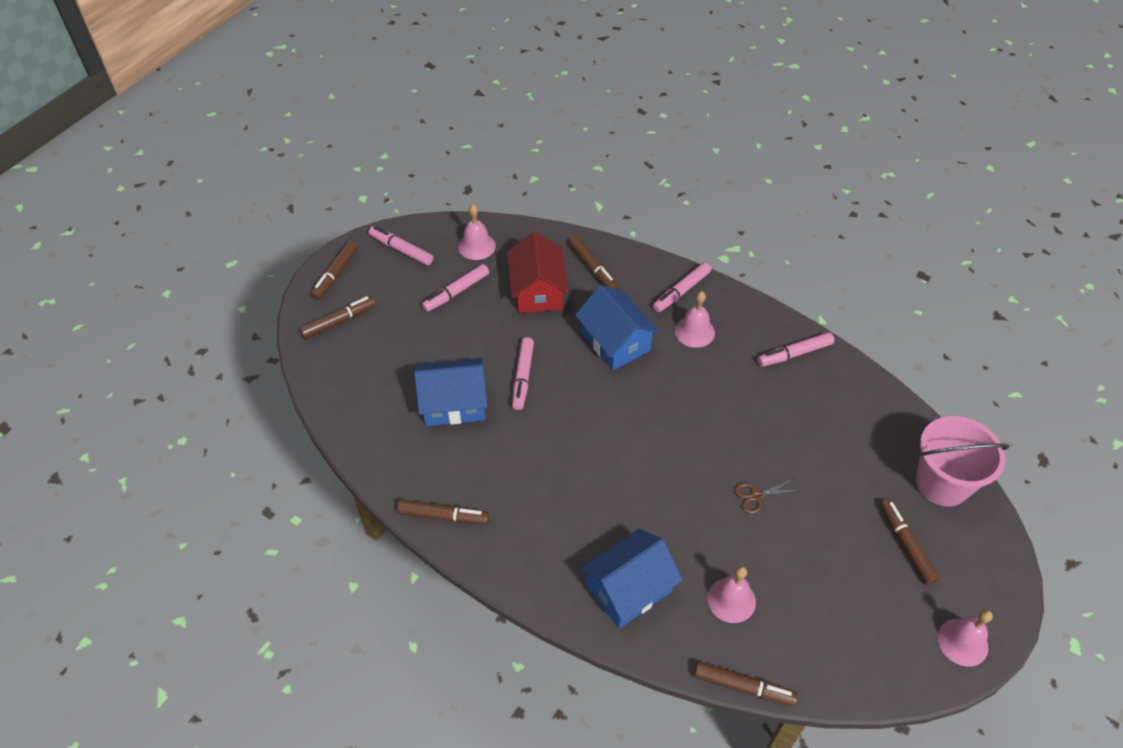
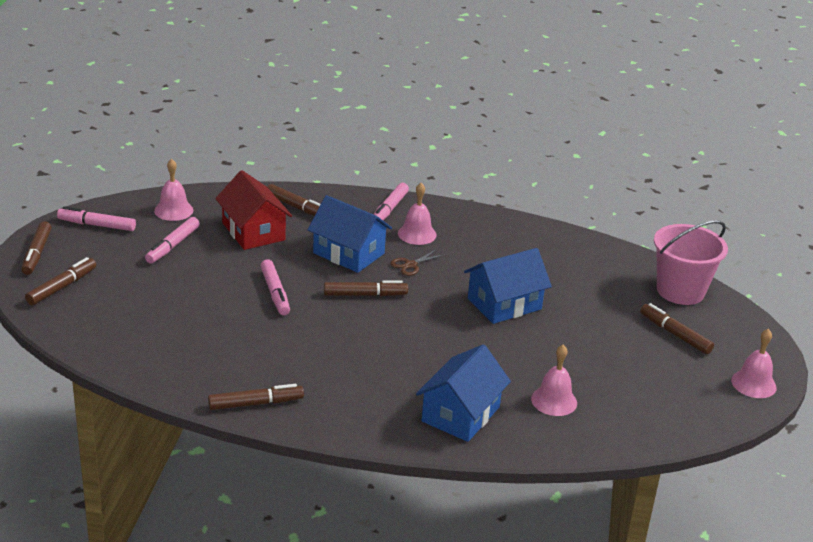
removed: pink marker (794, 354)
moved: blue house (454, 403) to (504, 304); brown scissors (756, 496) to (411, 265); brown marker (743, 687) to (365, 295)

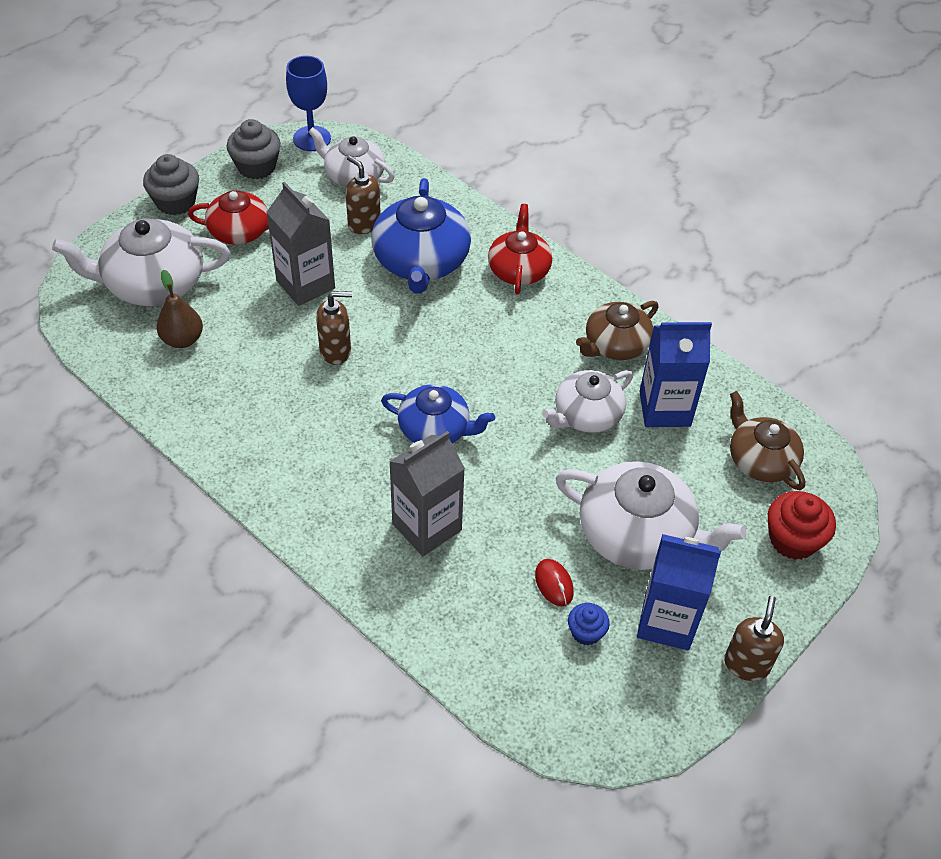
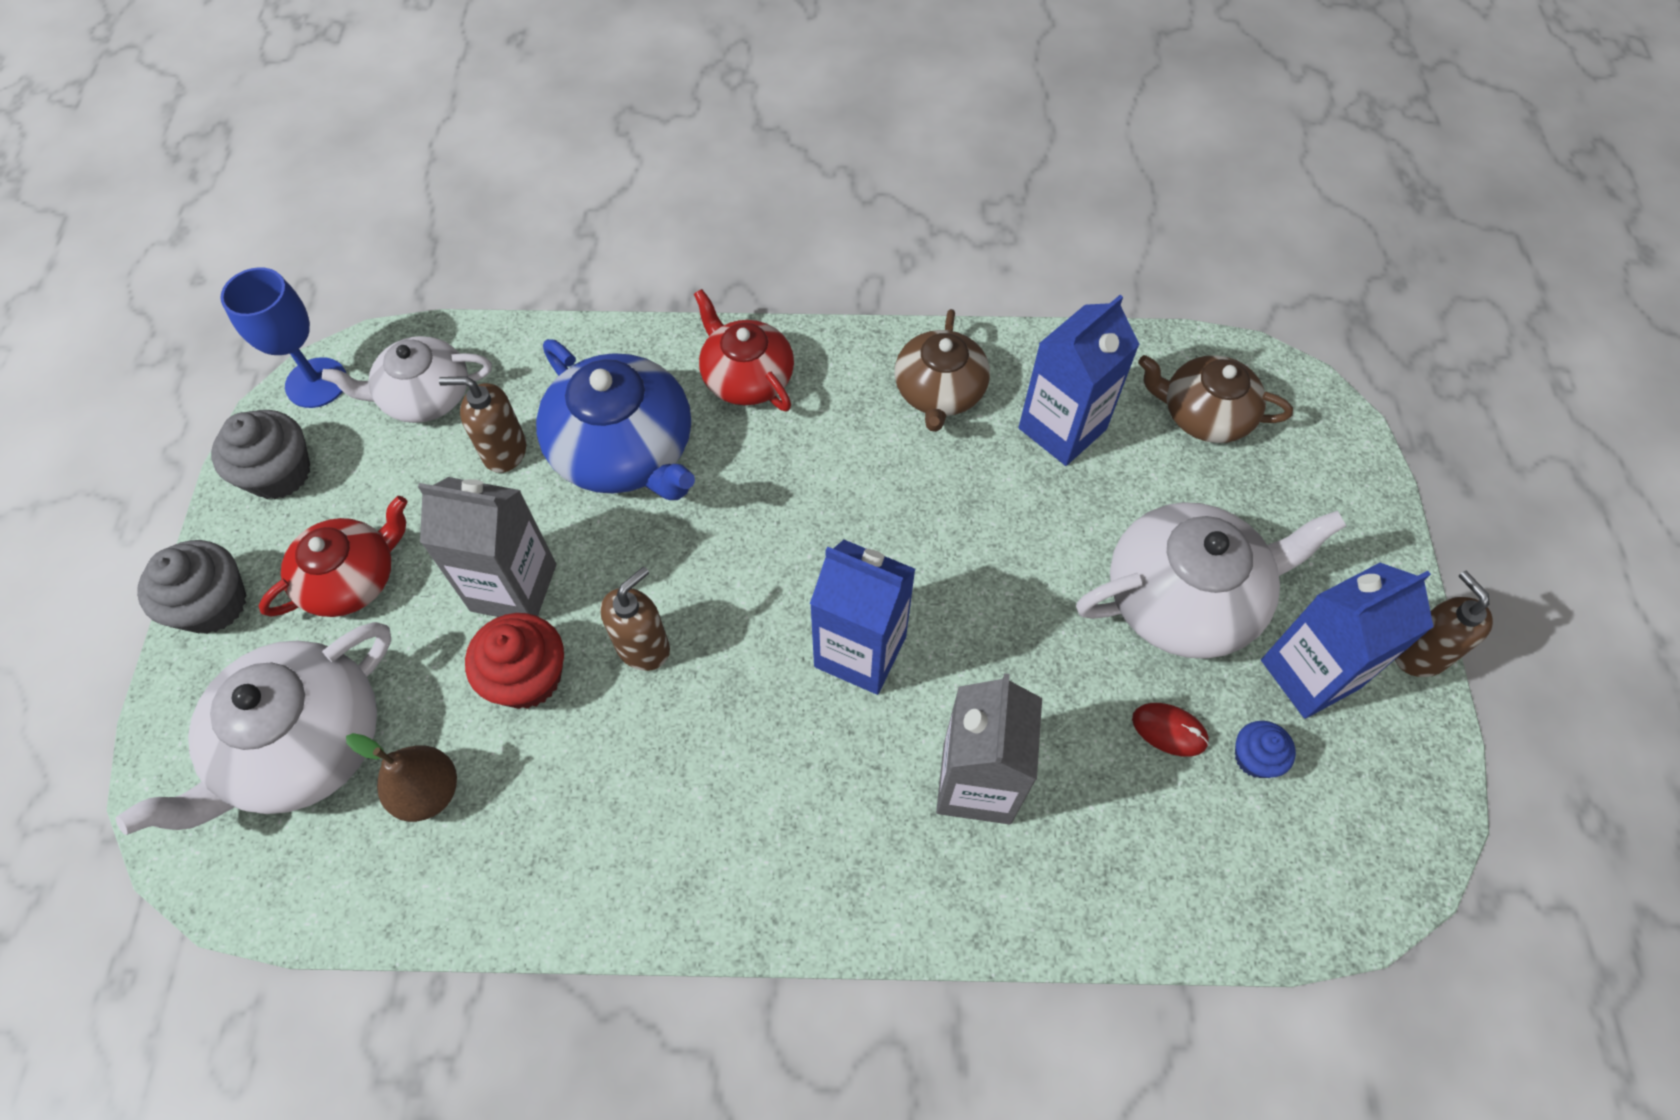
removed: white teapot (586, 415)
moved: red cupcake (793, 539) to (527, 677)
replaced: blue teapot (435, 429) to blue carton (860, 651)

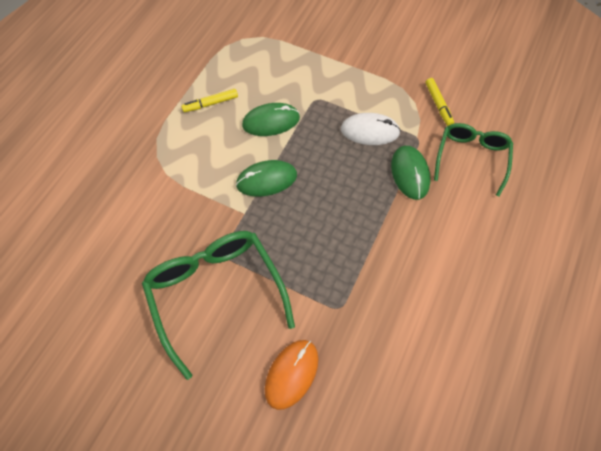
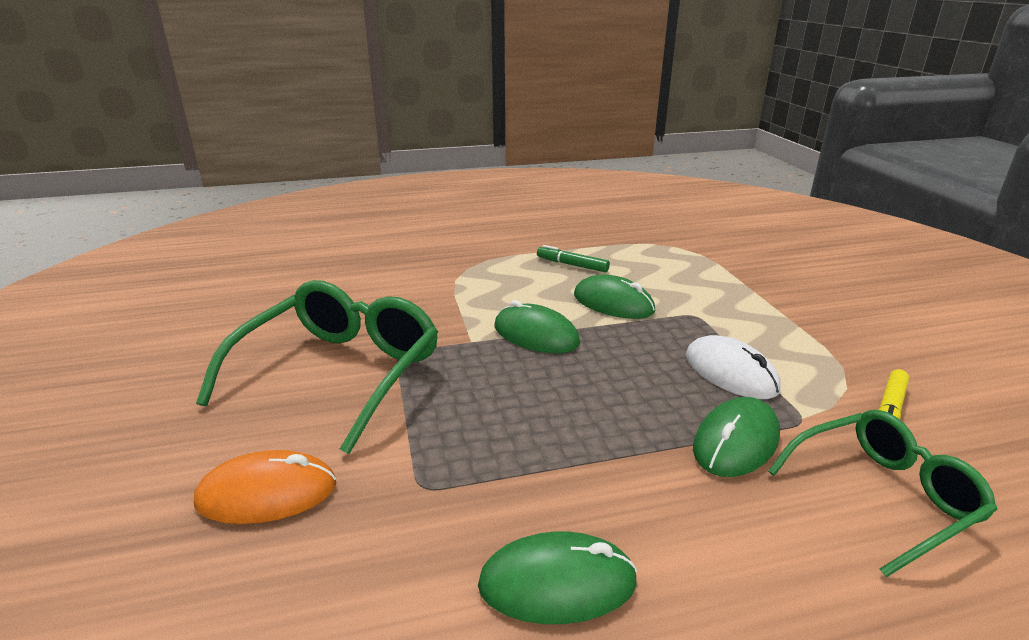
added: green mouse (557, 583)
recoloured: yellow marker (210, 104) to green marker (572, 265)

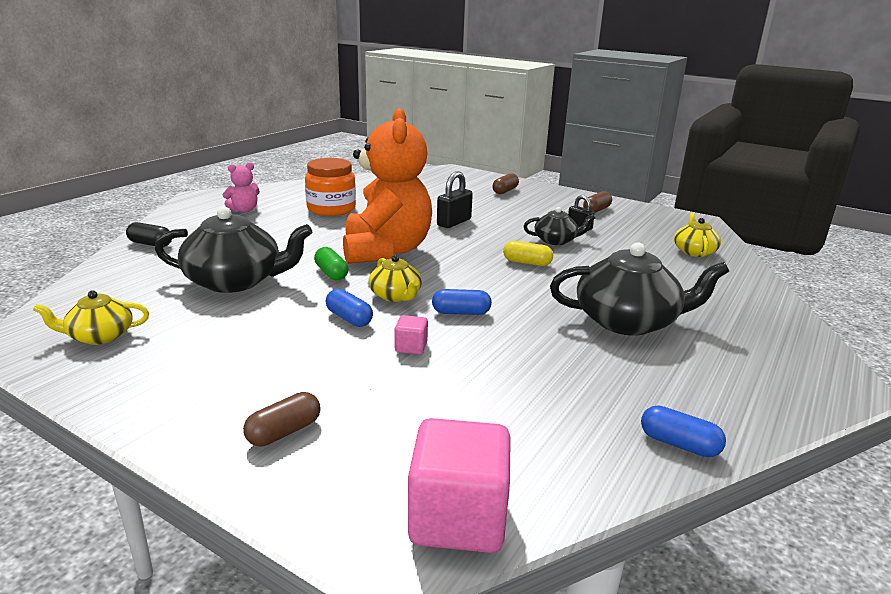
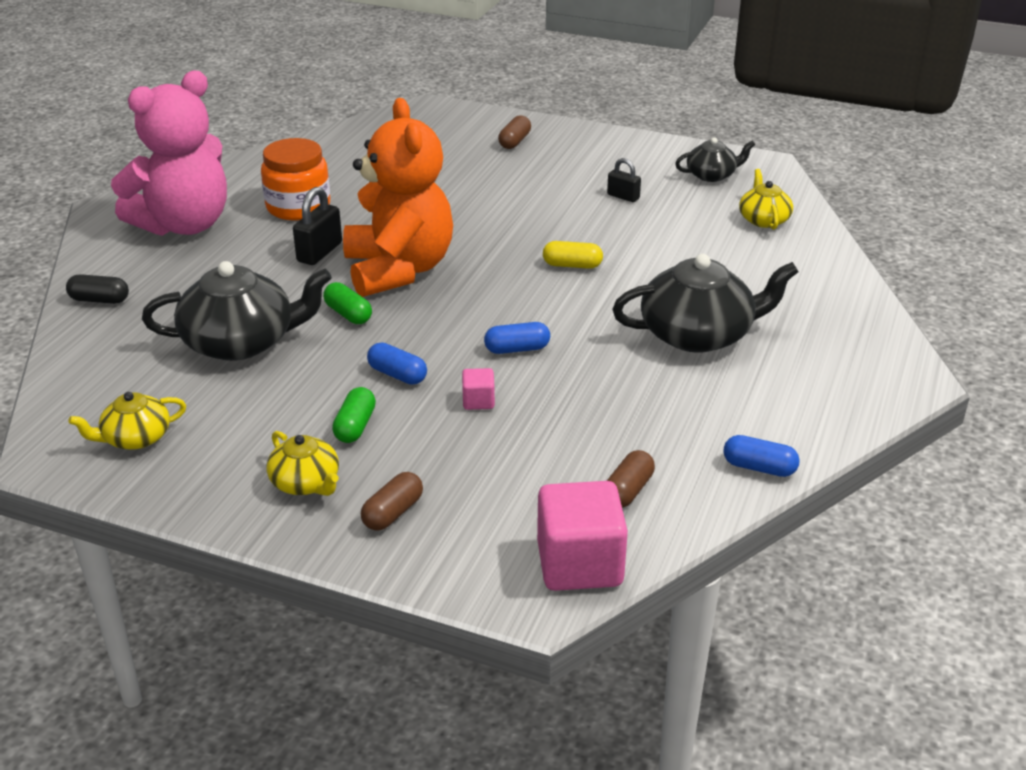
added: green capsule (355, 426)
moved: black padlock (454, 222) to (319, 252); brown capsule (596, 210) to (628, 491); black teapot (556, 240) to (711, 175); yellow teapot (396, 295) to (306, 482)
resized: pink teddy bear (244, 210) = (184, 225) x2.42

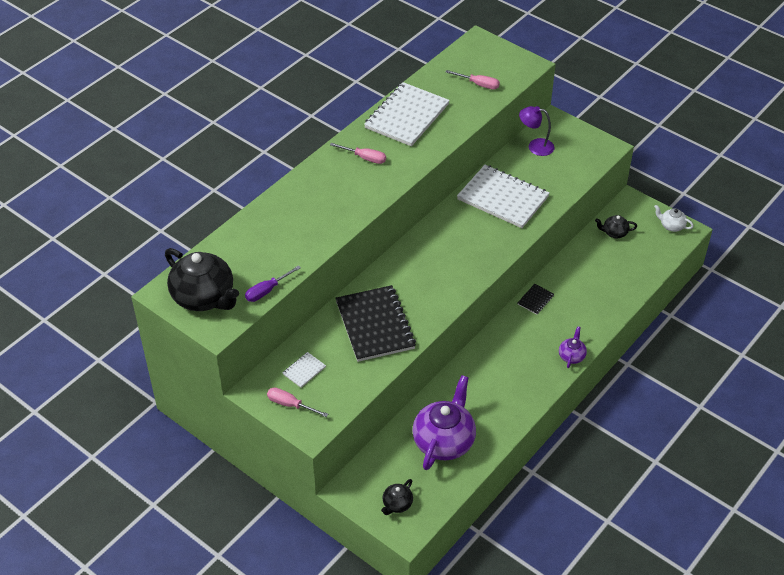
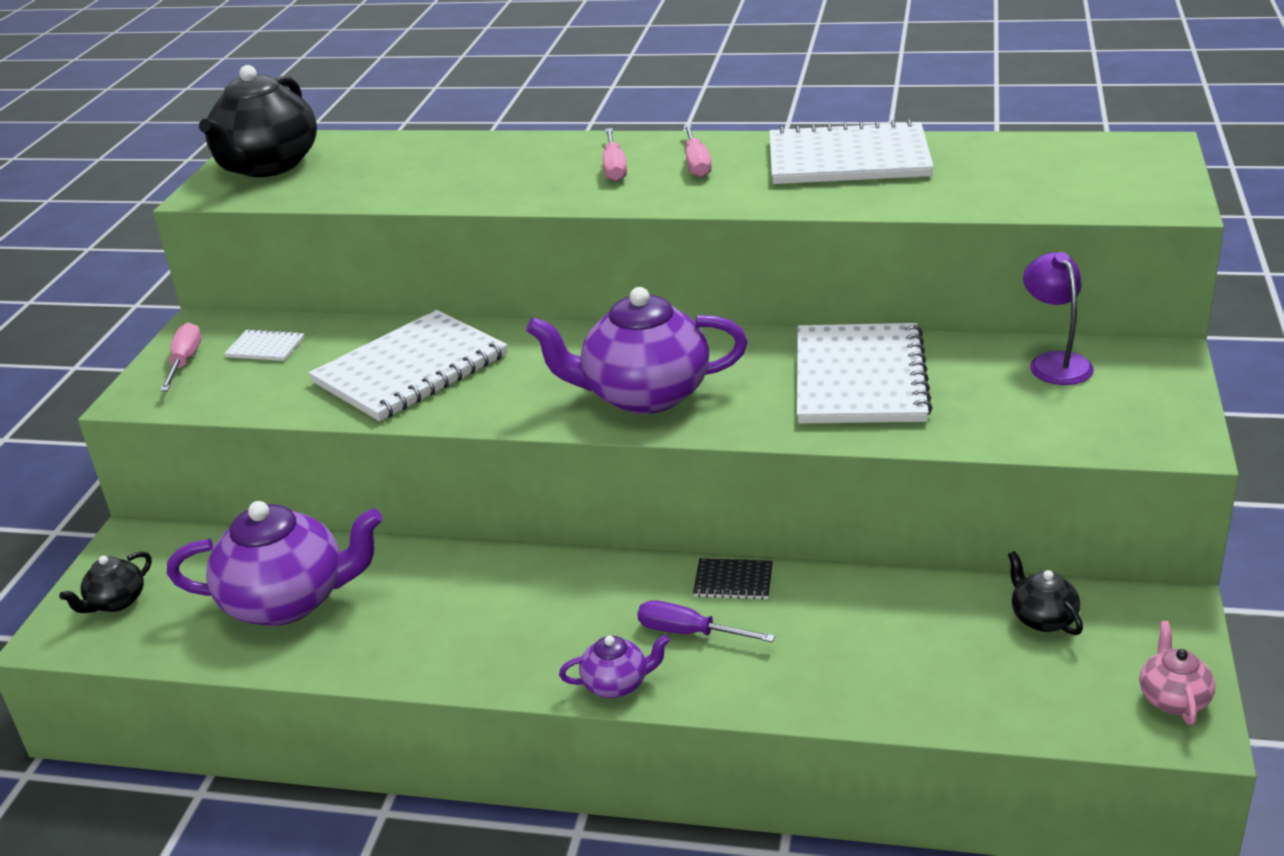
added: purple teapot (643, 395)
moved: pink screwdriver (478, 84) to (614, 168); purple screwdriver (267, 291) to (689, 633)
recoloured: white teapot (671, 226) to pink teapot (1173, 698); black notebook (375, 325) to white notebook (410, 369)
turned: black teapot (397, 504) = (116, 602) 60 degrees counterclockwise

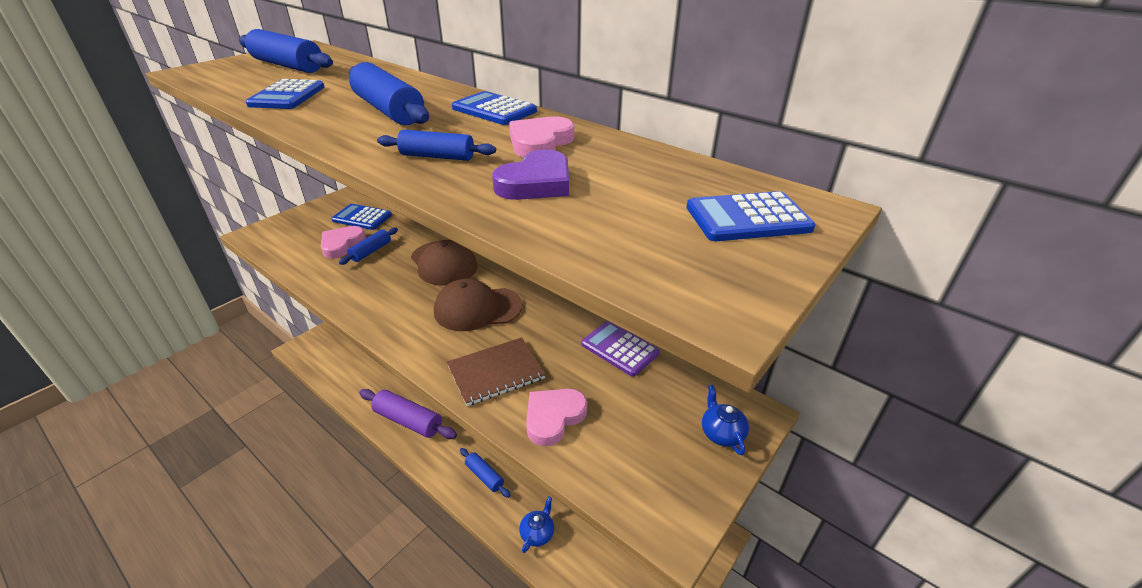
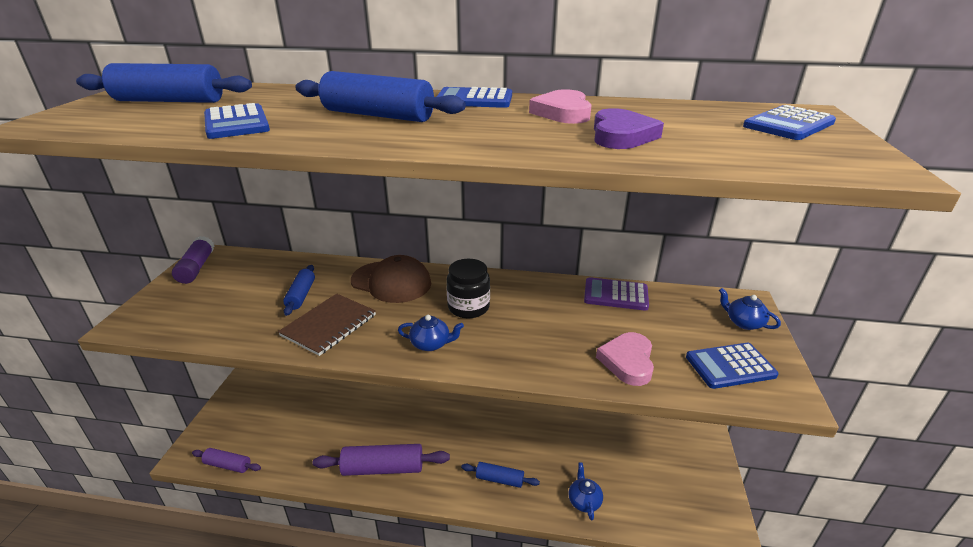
removed: blue rolling pin (437, 156); pink heart (342, 244)
added: purple glue stick (197, 268); blue teapot (431, 344); purple rolling pin (228, 465)
moved: blue calculator (362, 218) to (730, 366); brown notebook (496, 372) to (329, 325)
replaced: brown cap (477, 308) to black jar (468, 307)

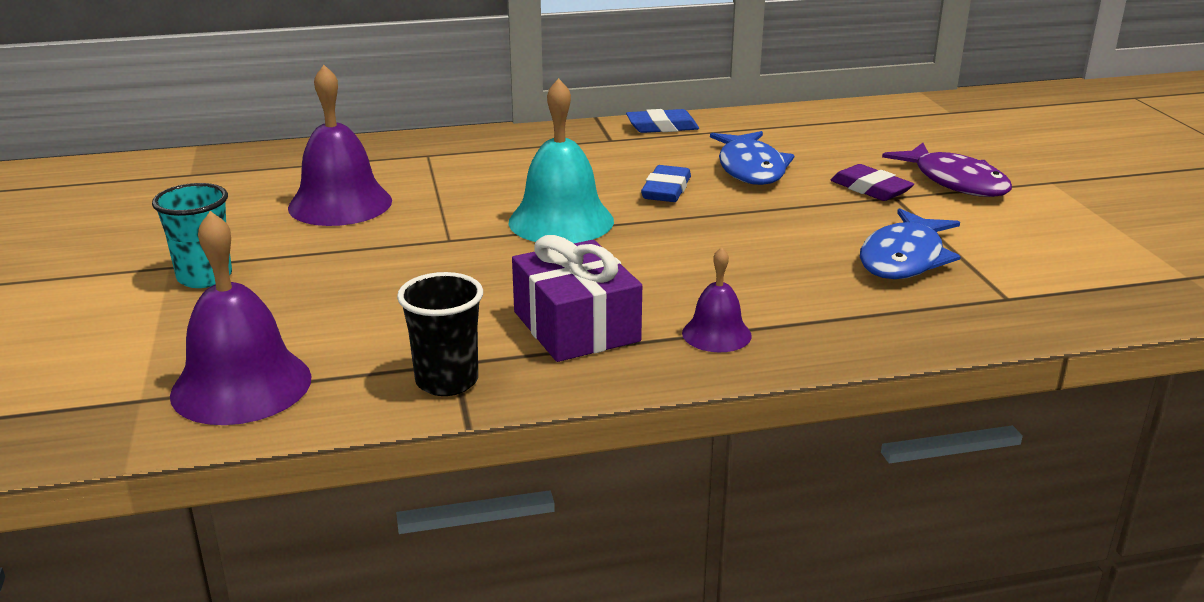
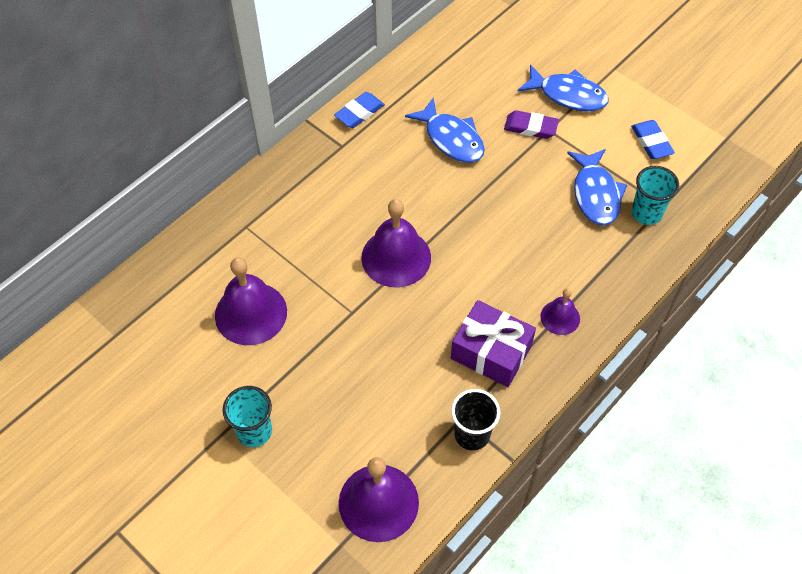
added: turquoise cup (646, 213)
moved: blue eraser (666, 190) to (651, 142)
recoloured: turquoise bell (561, 221) to purple bell (396, 257); purple fish (955, 182) to blue fish (568, 95)

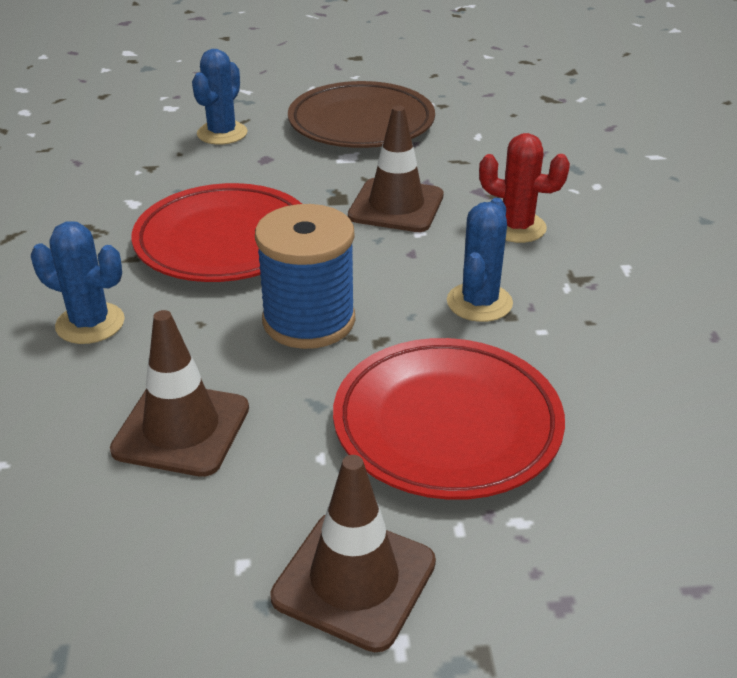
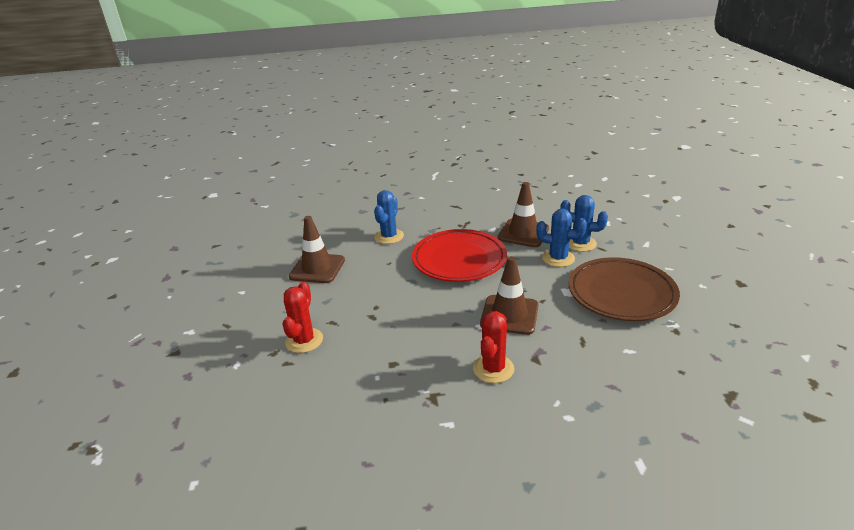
removed: blue spool (309, 320)
moved: blue cactus (479, 302) to (558, 258); brown traffic cone (354, 580) to (523, 233)
replaced: red plate (447, 425) to red cactus (304, 340)

